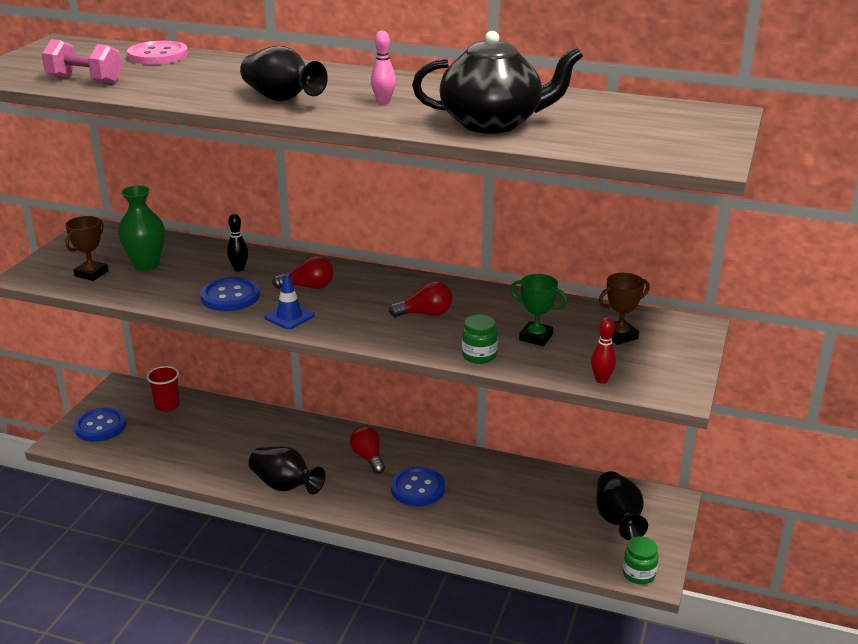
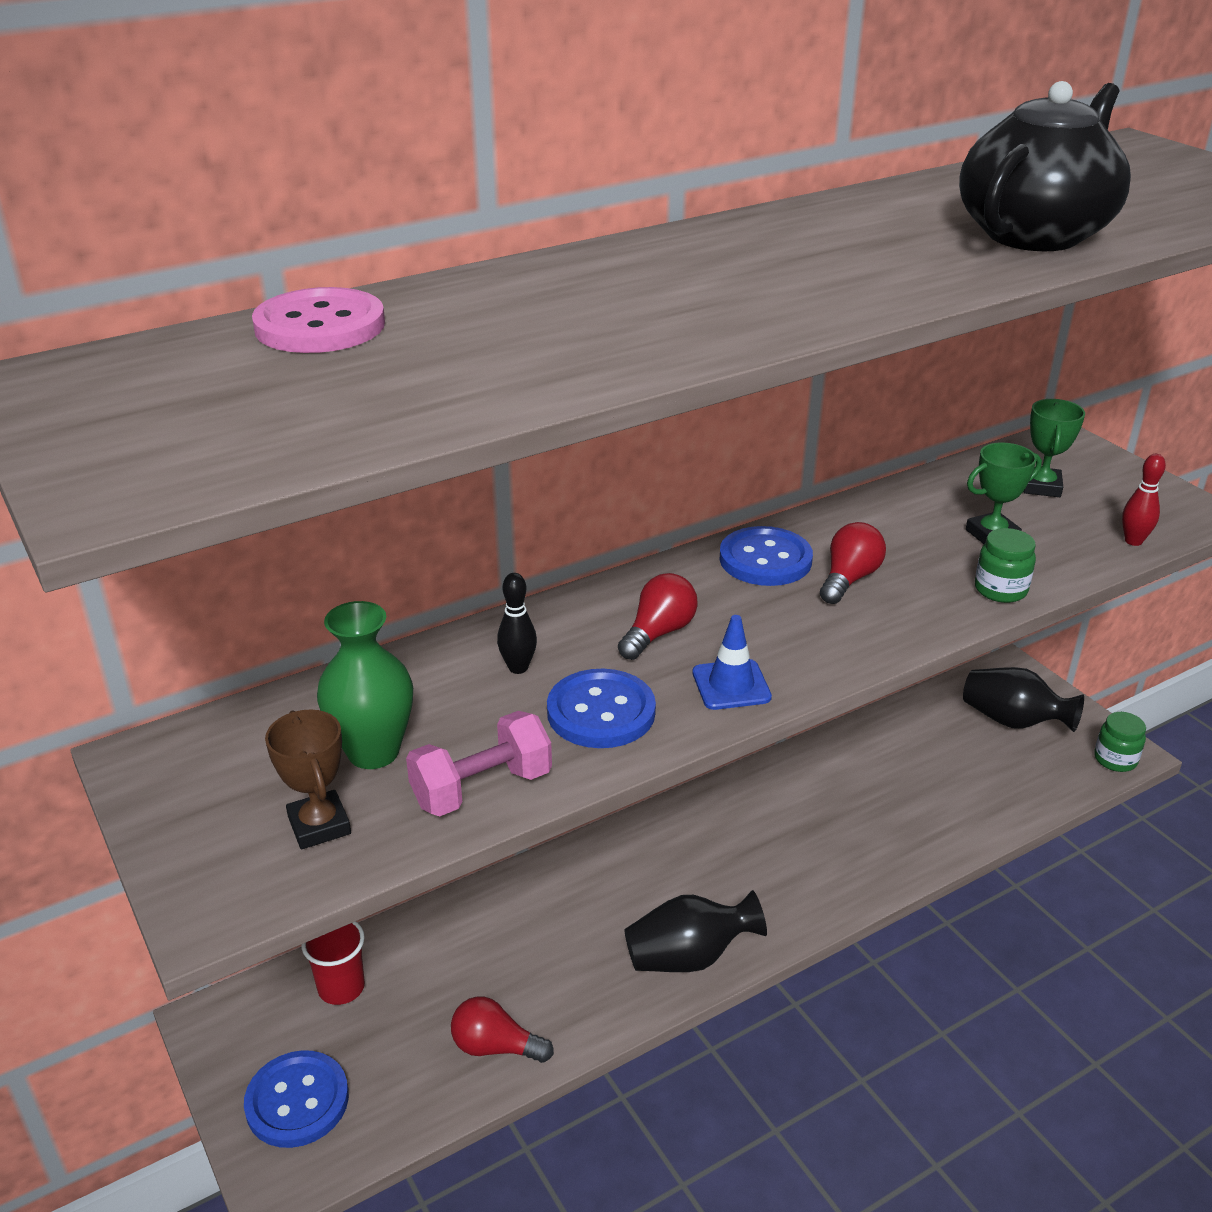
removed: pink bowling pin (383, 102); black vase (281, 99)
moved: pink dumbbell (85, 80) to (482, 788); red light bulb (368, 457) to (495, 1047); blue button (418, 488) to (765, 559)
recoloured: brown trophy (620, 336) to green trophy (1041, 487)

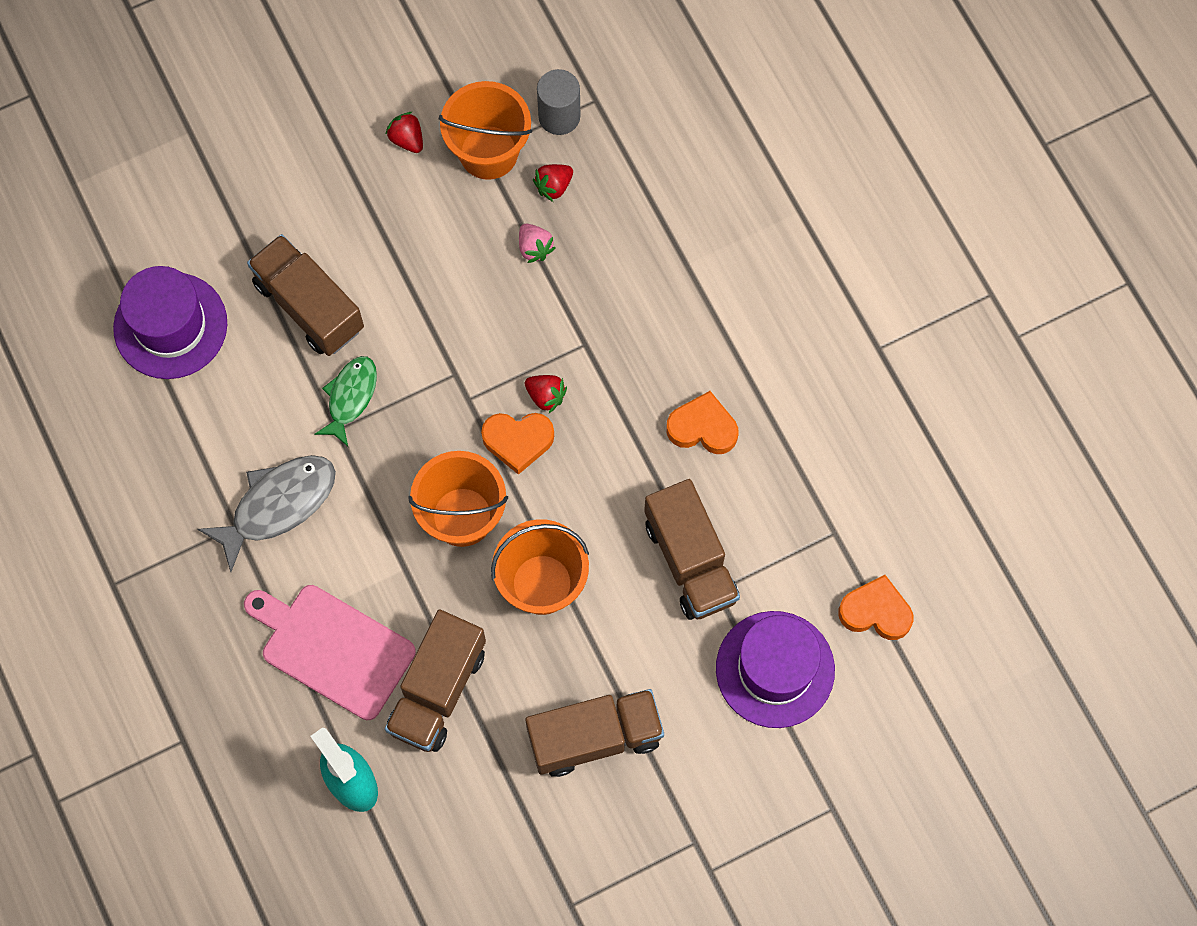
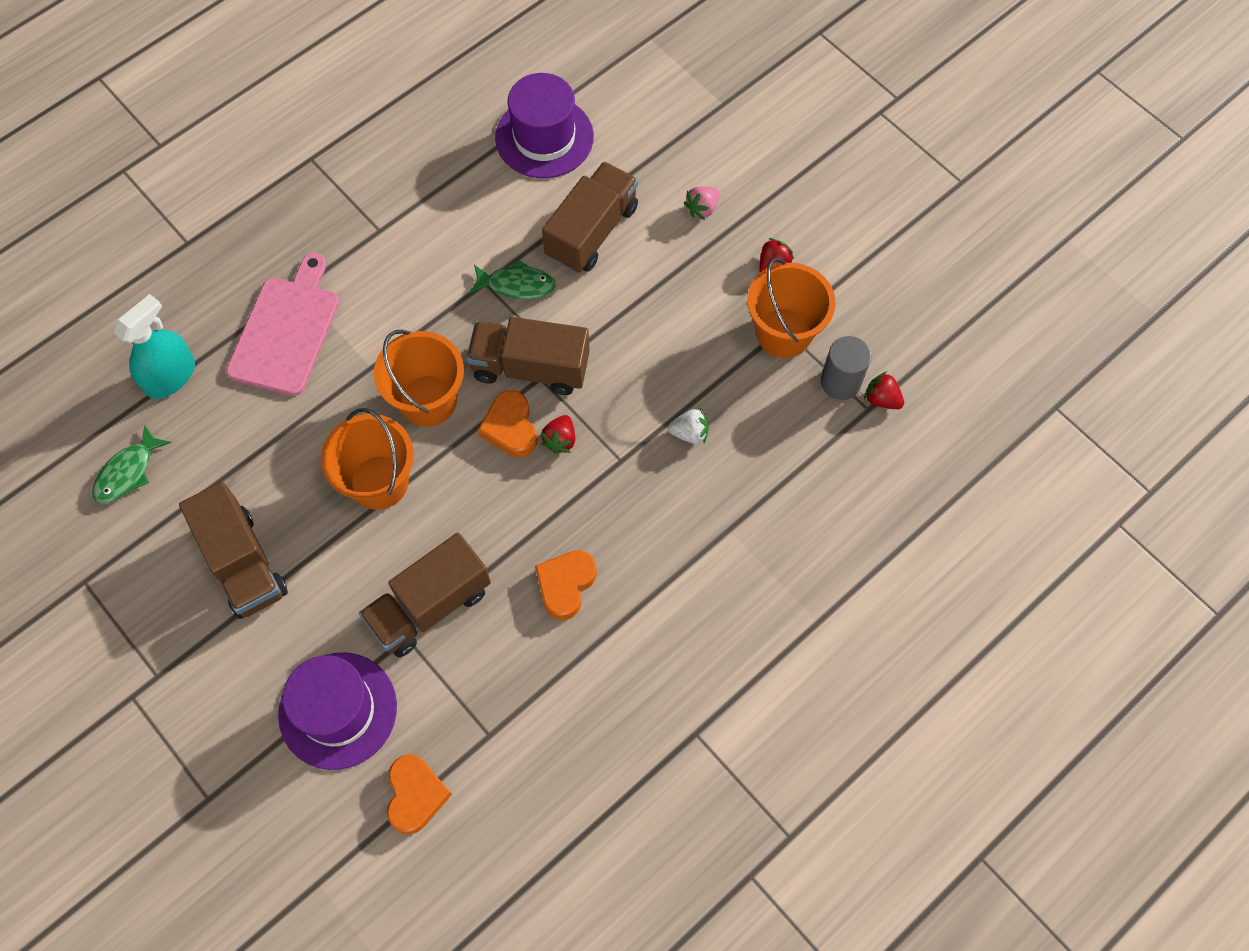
removed: grey fish (278, 505)
added: white strawberry (689, 433); green fish (128, 472)
moved: red strawberry (553, 186) to (881, 399); pink strawberry (534, 248) to (702, 209); brown truck (437, 690) to (530, 368)
turned: orange heart (702, 428) = (565, 585) 150 degrees counterclockwise

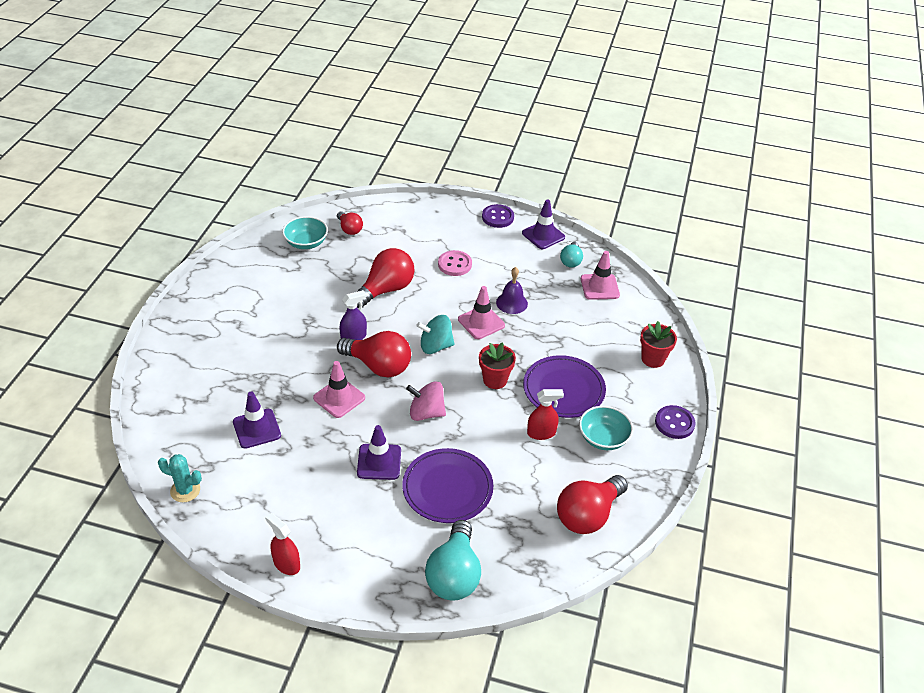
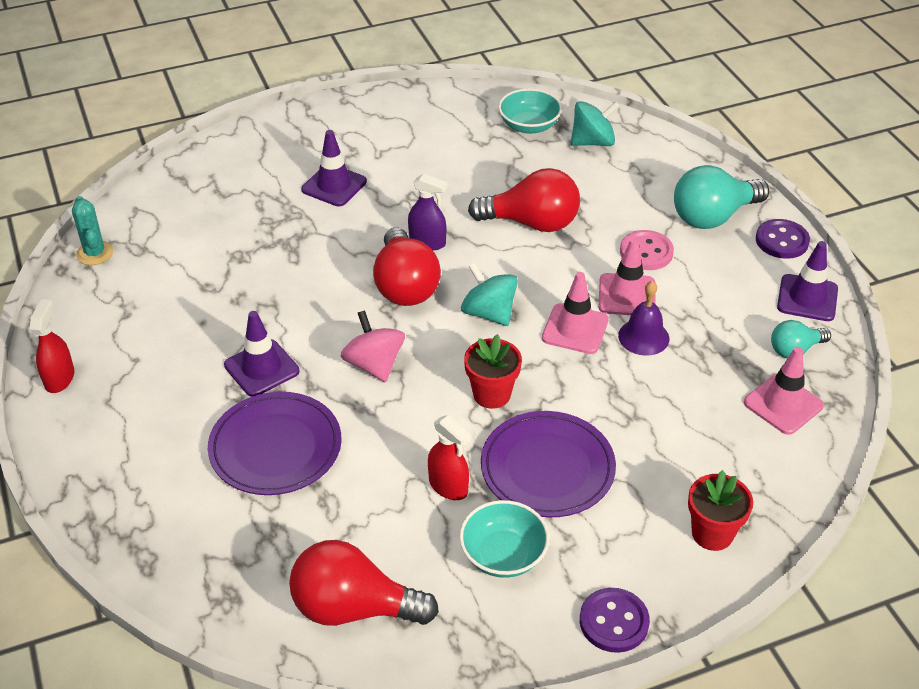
moved: pink traffic cone (339, 398) to (627, 295); purple traffic cone (257, 429) to (334, 185); turquoise light bulb (454, 575) to (713, 216)
replaced: red light bulb (349, 229) to turquoise spinning top (593, 142)

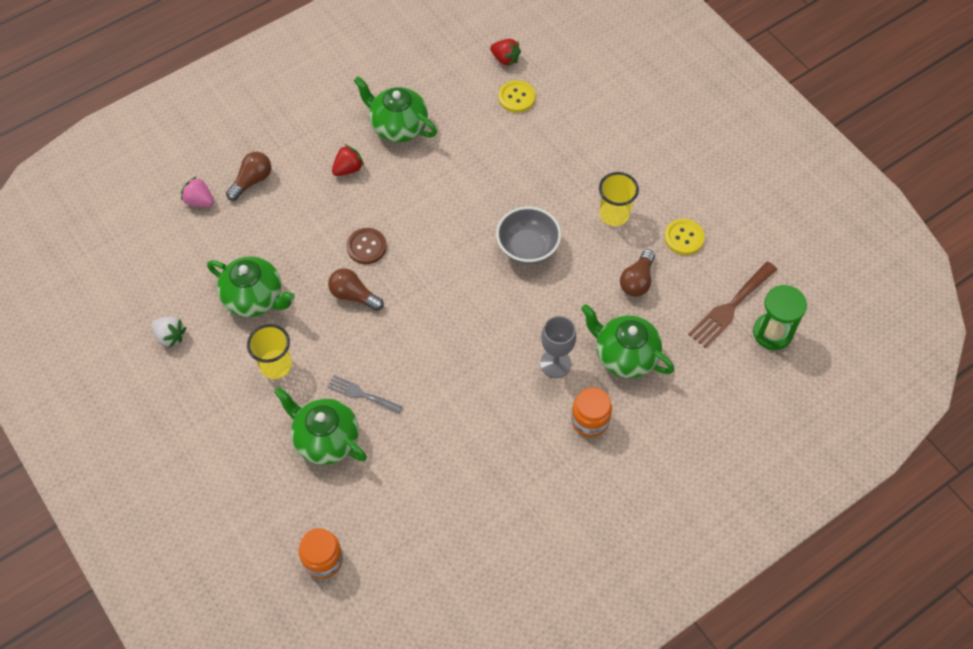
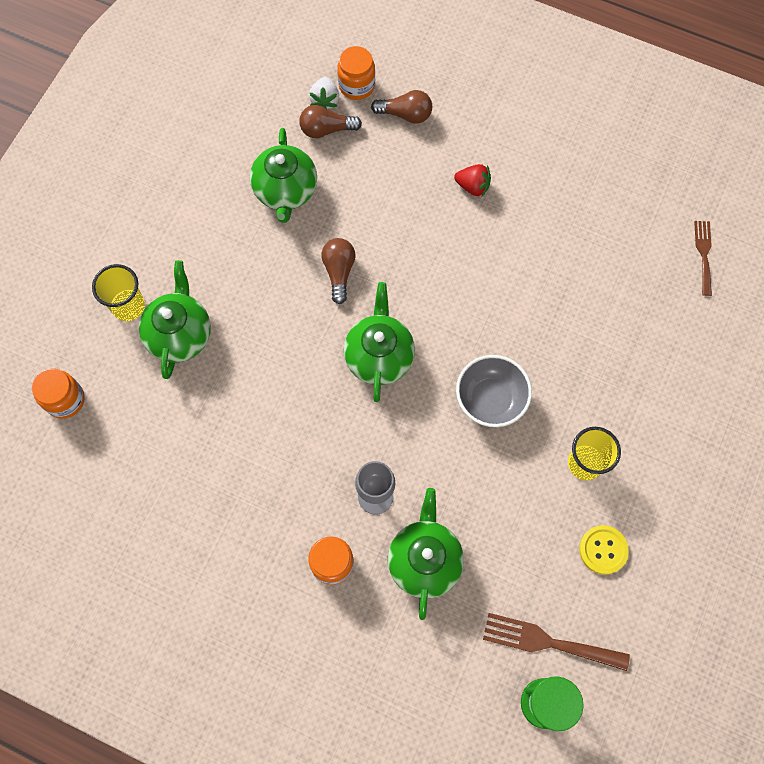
removed: yellow button (516, 97); brown button (366, 247); grey fork (361, 394)
moved: green teapot (398, 126) to (379, 356); brown light bulb (637, 281) to (326, 129); white strawberry (170, 336) to (325, 100); yellow cup (276, 365) to (128, 306)
replaced: red strawberry (505, 59) to brown fork (703, 254); pink strawberry (199, 201) to orange jar (356, 85)

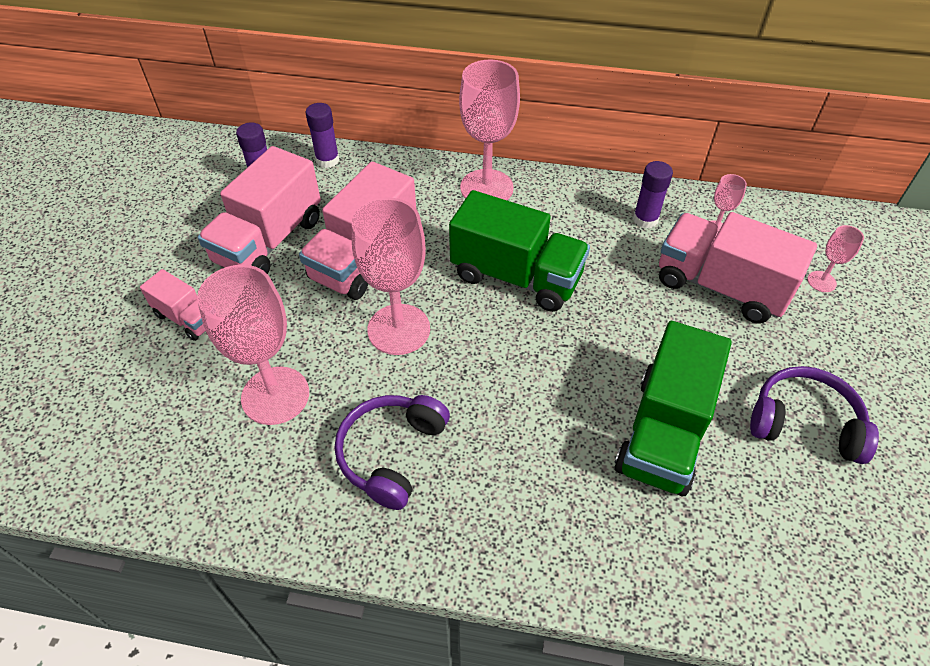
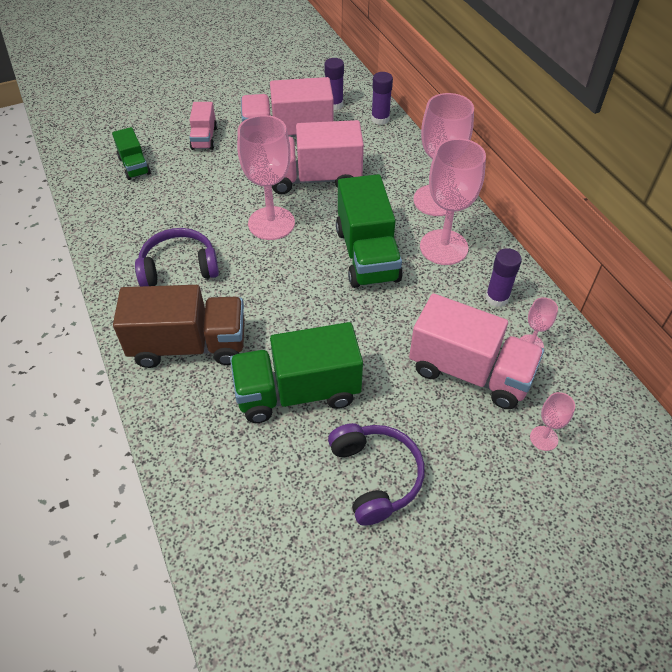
added: green truck (134, 166); brown truck (189, 345)
moved: pink goblet (275, 395) to (443, 247)
turned: pink truck (720, 286) = (470, 372) 120 degrees clockwise

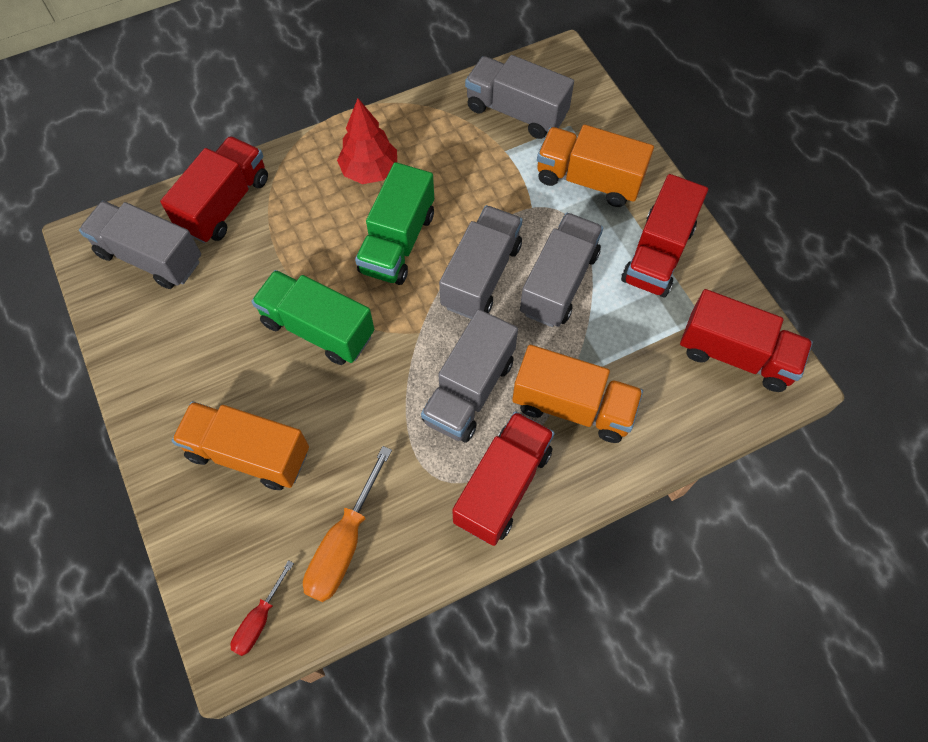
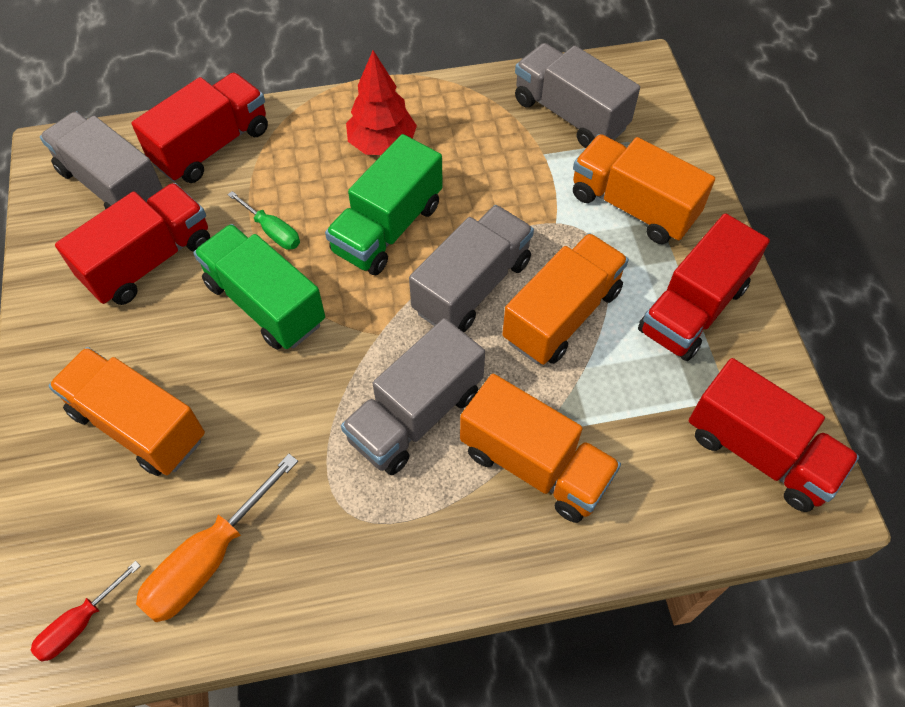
added: green screwdriver (272, 231)
moved: red truck (502, 486) to (149, 261)
recoloured: grey truck (559, 283) to orange truck (562, 315)

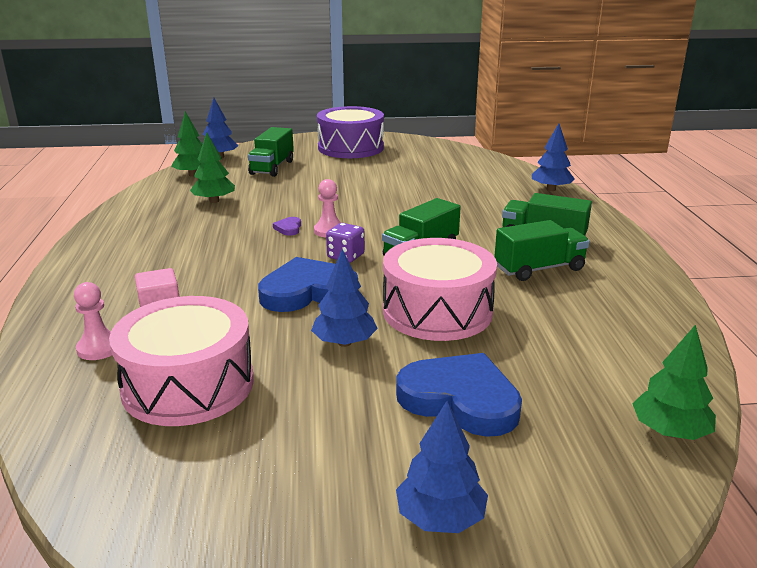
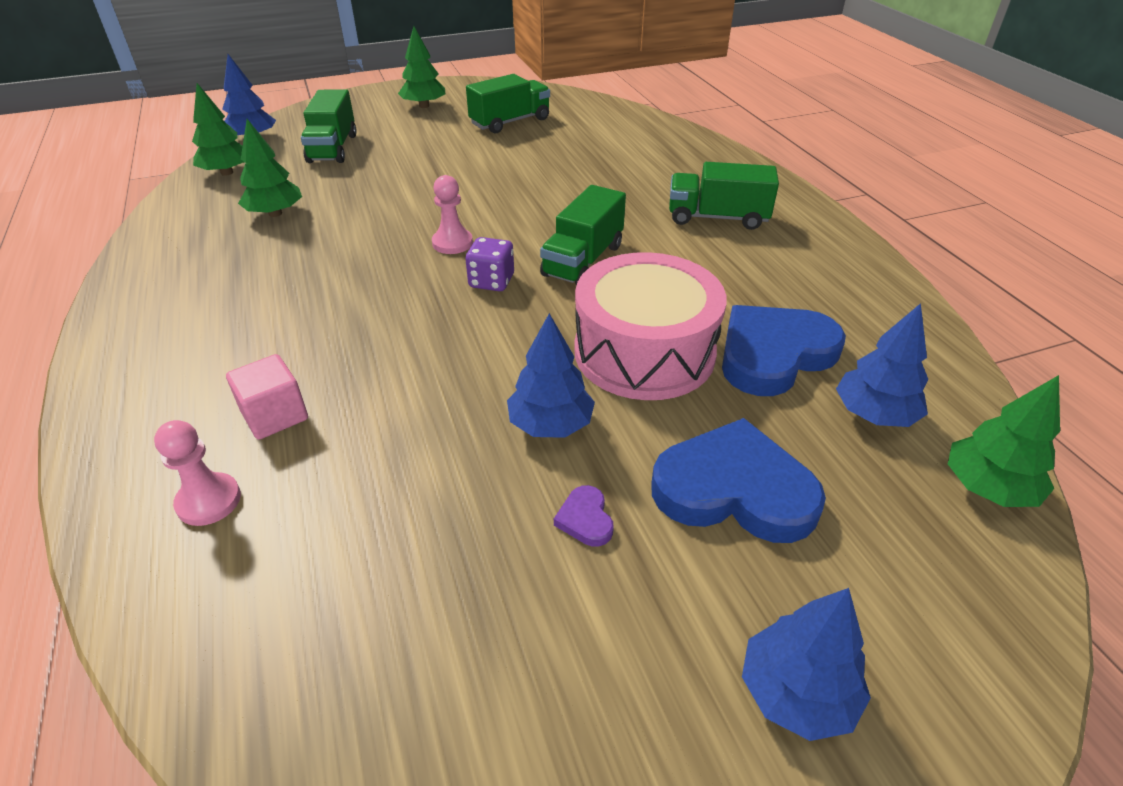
removed: pink drum (188, 385)
moved: blue tree (551, 189) to (874, 414); purple heart (289, 228) to (585, 519); green truck (539, 269) to (510, 122); blue heart (307, 291) to (774, 354)
replaced: purple drum (351, 148) to green tree (424, 106)

